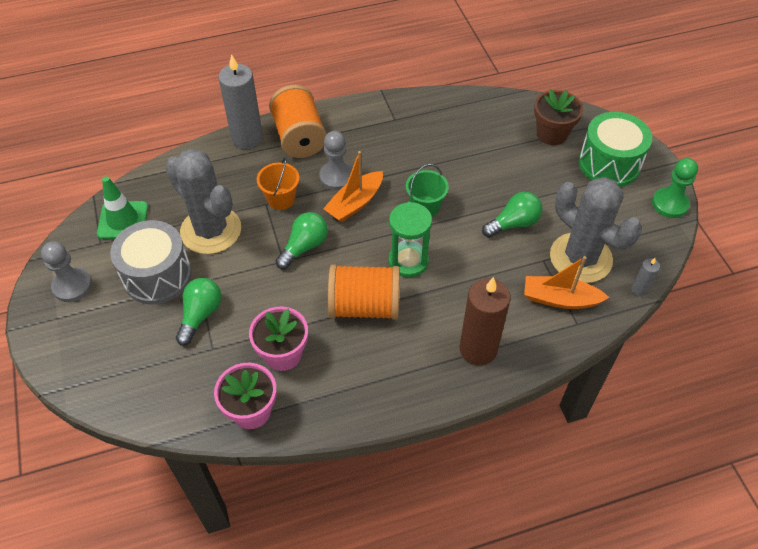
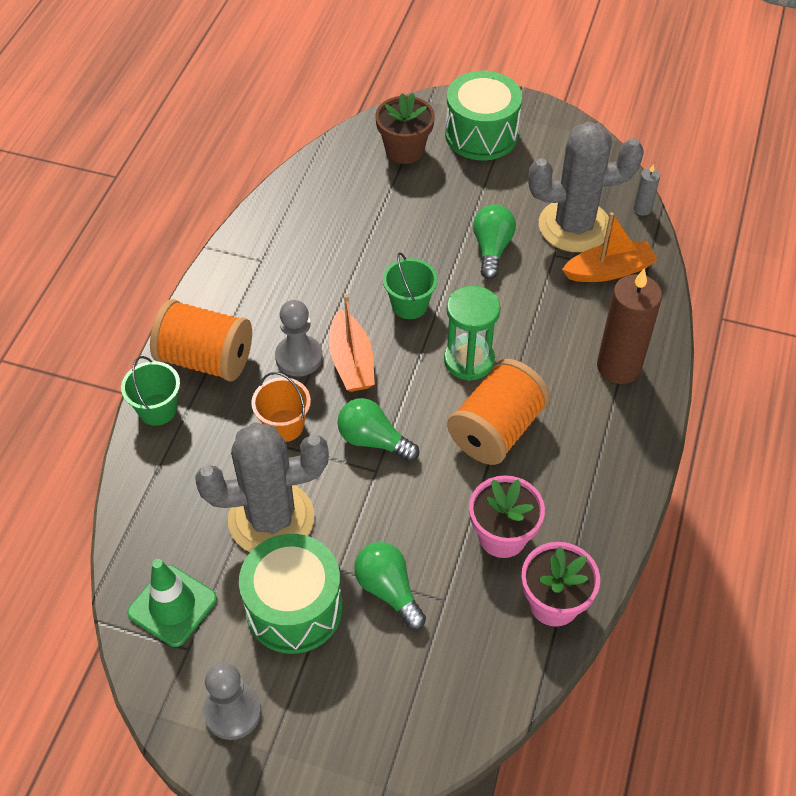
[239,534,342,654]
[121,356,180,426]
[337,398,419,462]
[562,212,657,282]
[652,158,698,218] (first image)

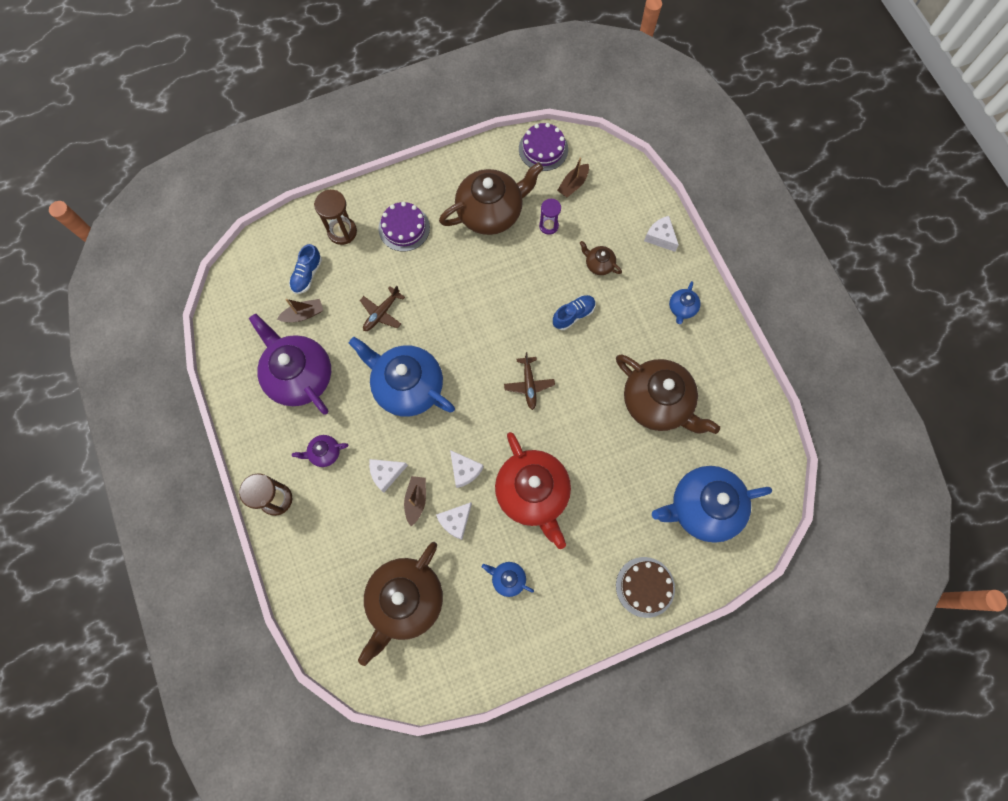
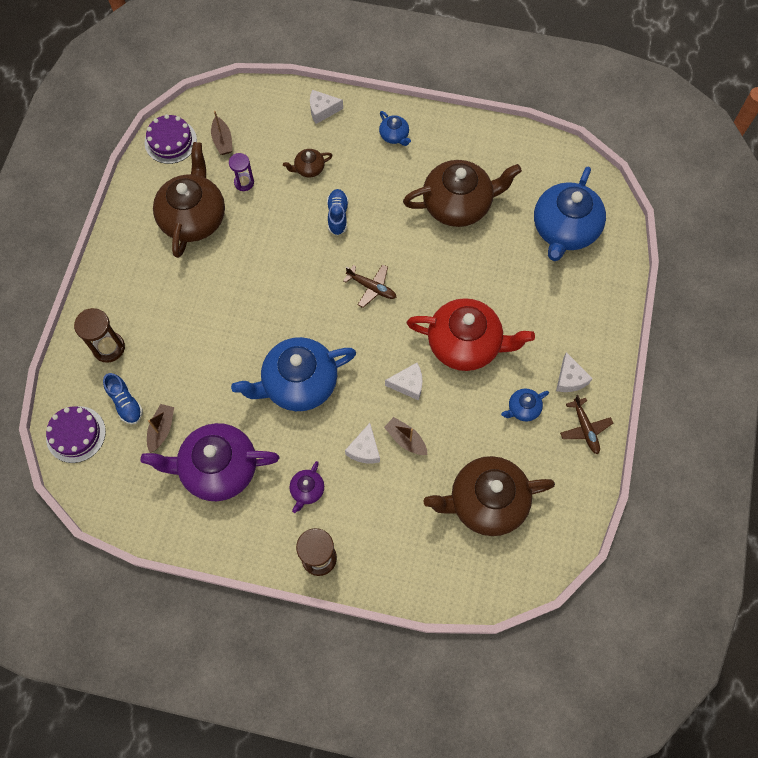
[423,456,555,536]
[560,395,613,454]
[46,406,106,463]
[556,352,593,392]
[616,557,675,618] (first image)

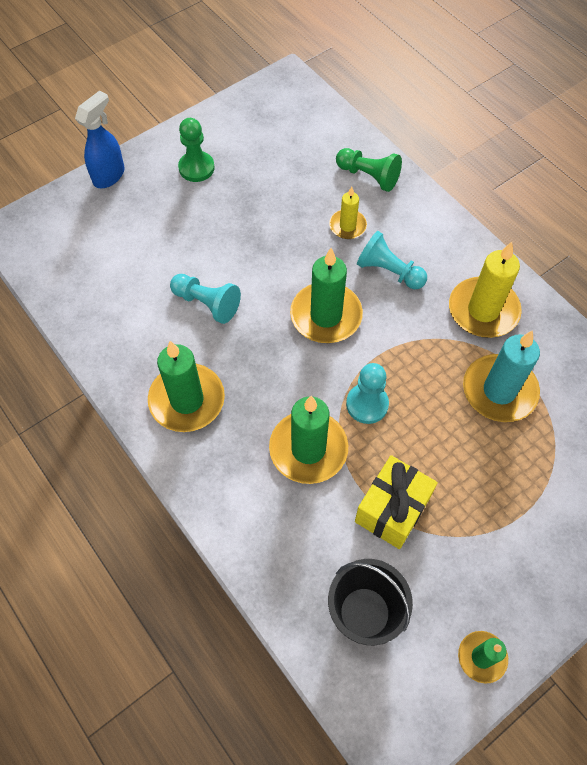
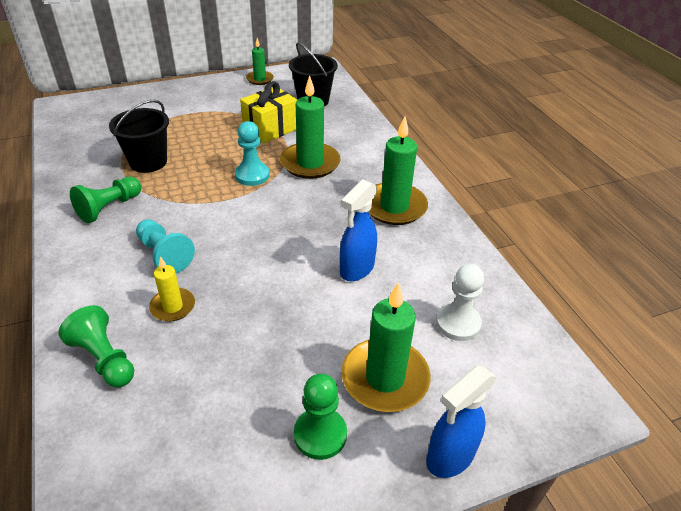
[340,179,377,281]
[341,282,431,412]
[70,177,141,223]
[109,100,169,173]
[436,264,484,341]

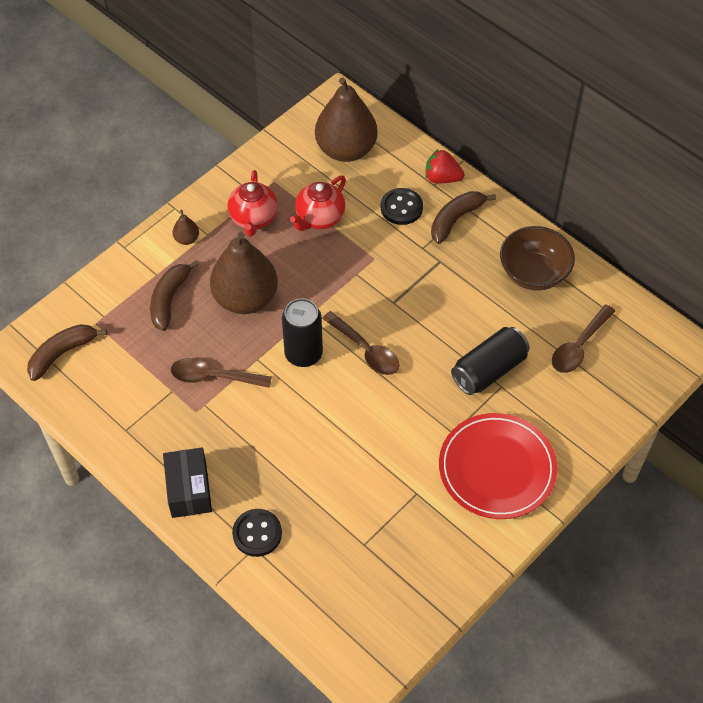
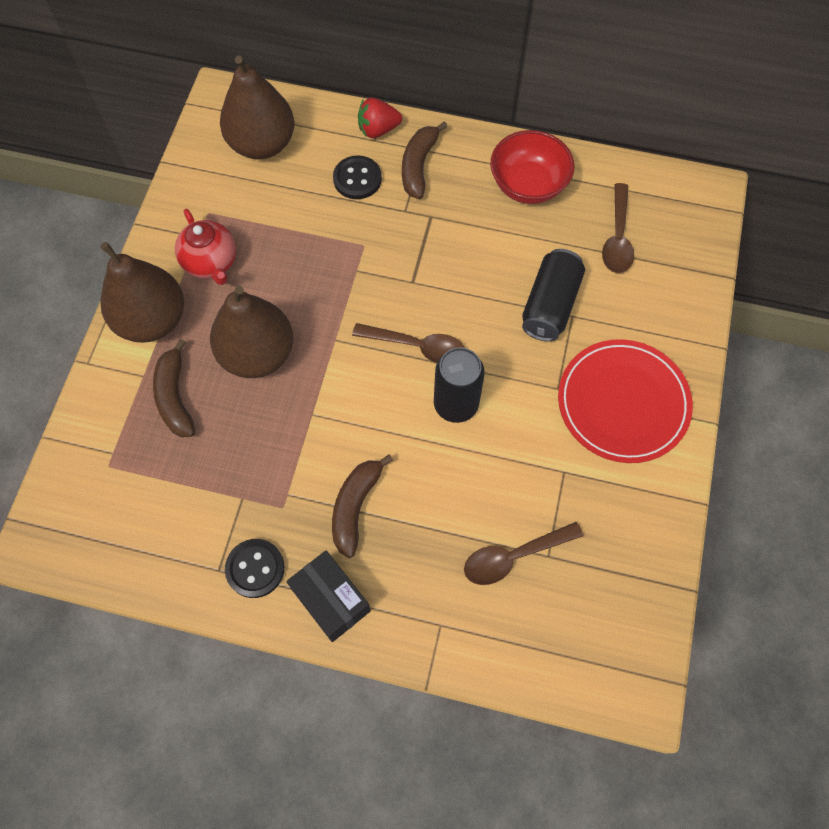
[332,455,393,558]
[464,522,583,585]
[100,242,184,343]
[225,539,284,598]
[434,347,485,423]
[290,175,346,231] (first image)
[490,130,574,204]

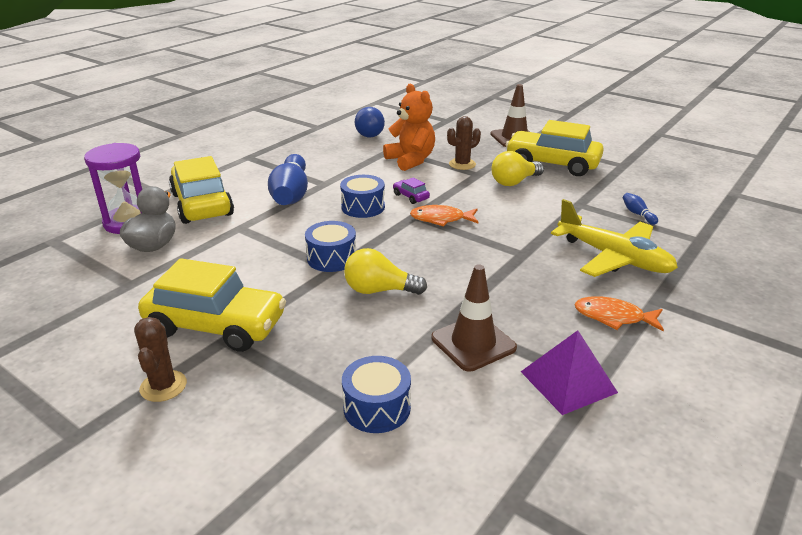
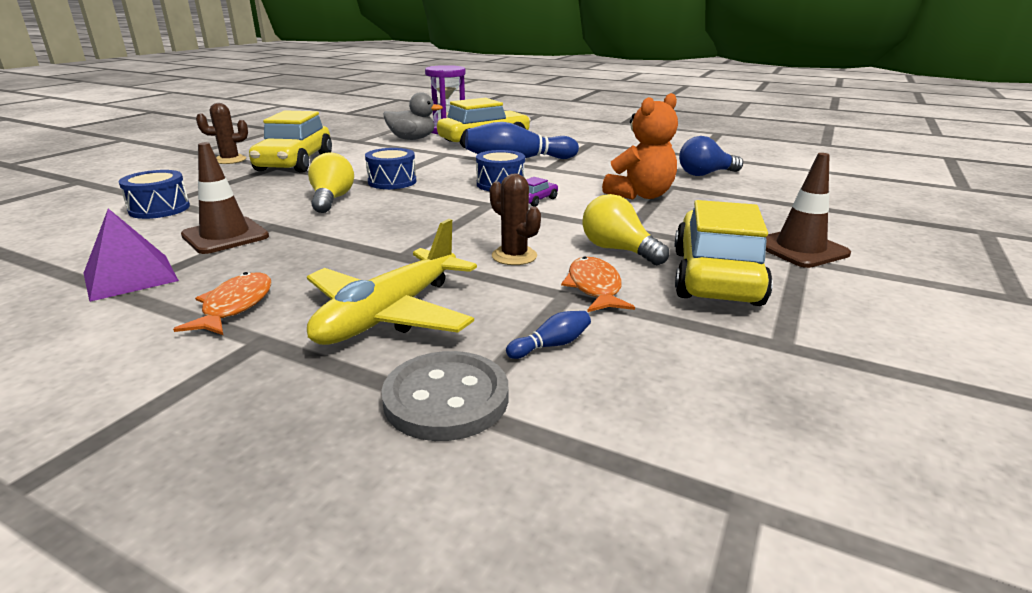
[561,256,635,312]
[490,174,541,265]
[381,351,508,441]

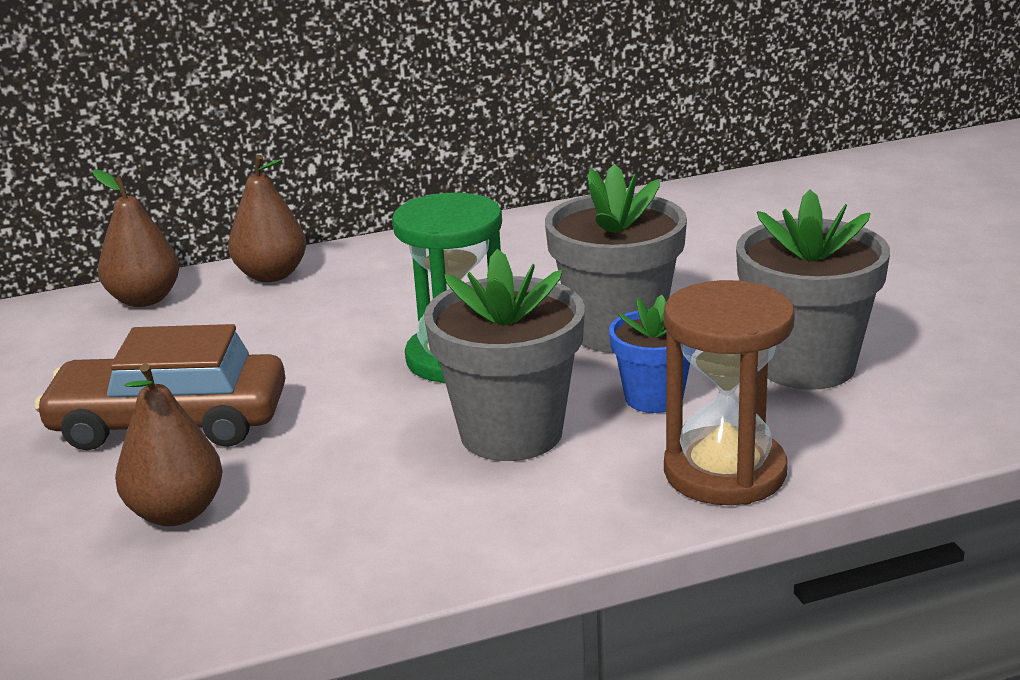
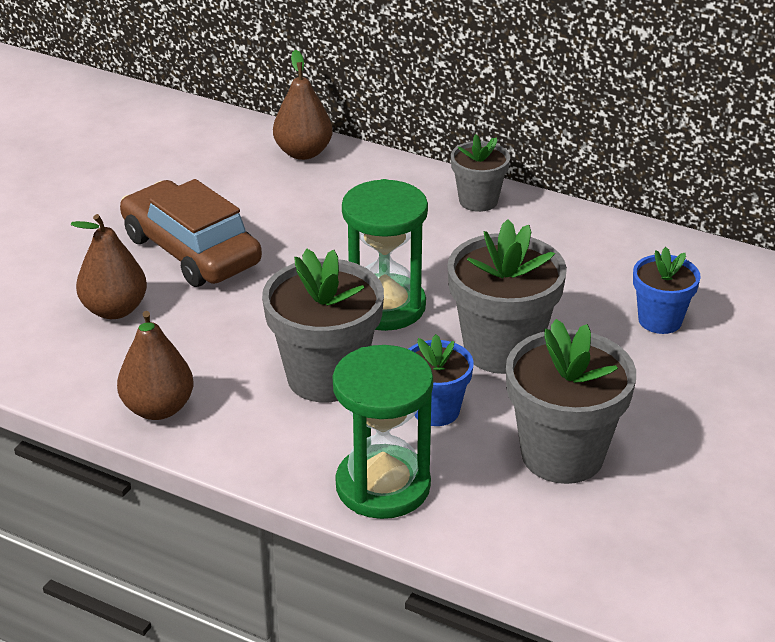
[117,311,194,420]
[333,345,433,519]
[451,134,510,212]
[633,247,701,334]

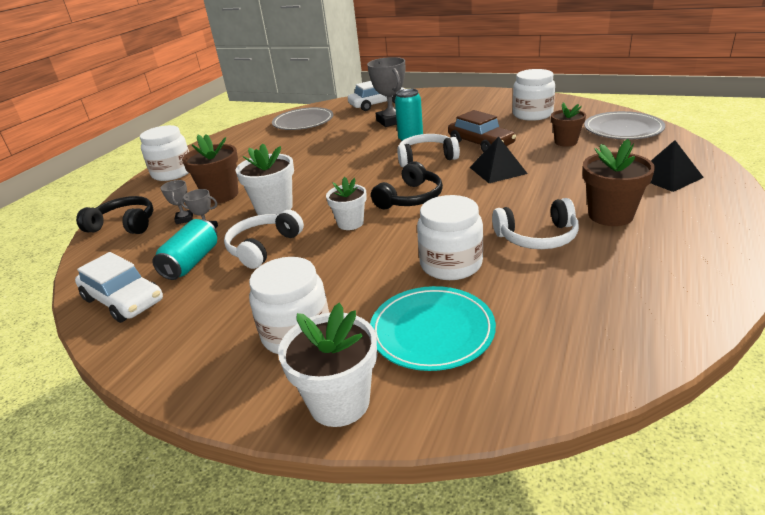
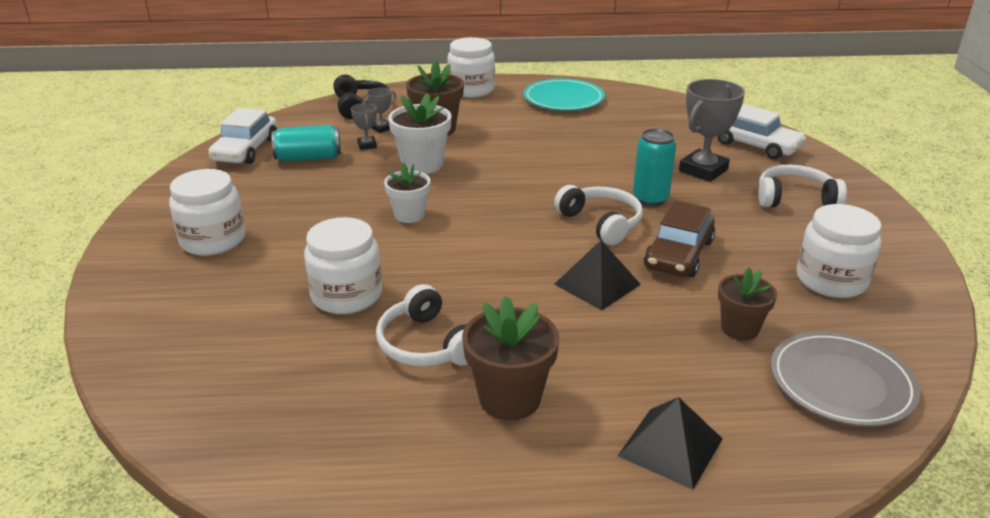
[758,165,847,207]
[272,107,333,130] (first image)
[278,303,377,427] (first image)
[524,78,605,111]
[371,161,443,209] (first image)

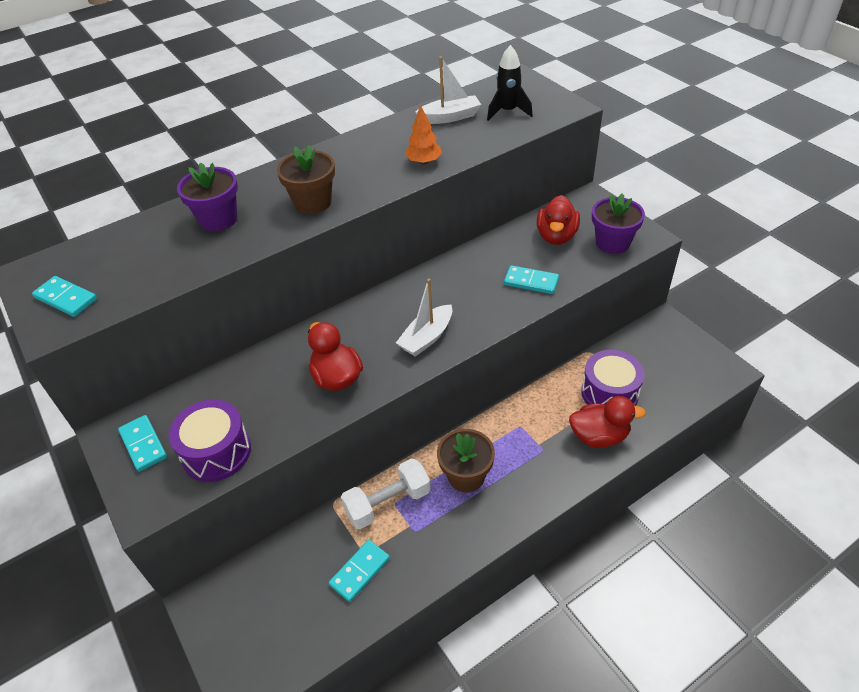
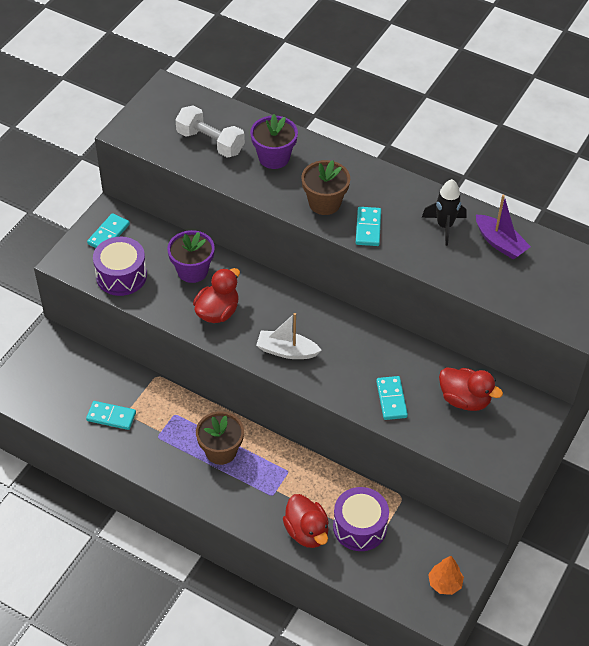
[356,207,381,246]
[175,105,245,158]
[428,556,464,595]
[476,195,531,260]
[422,179,467,246]
[439,367,503,411]
[167,230,215,283]

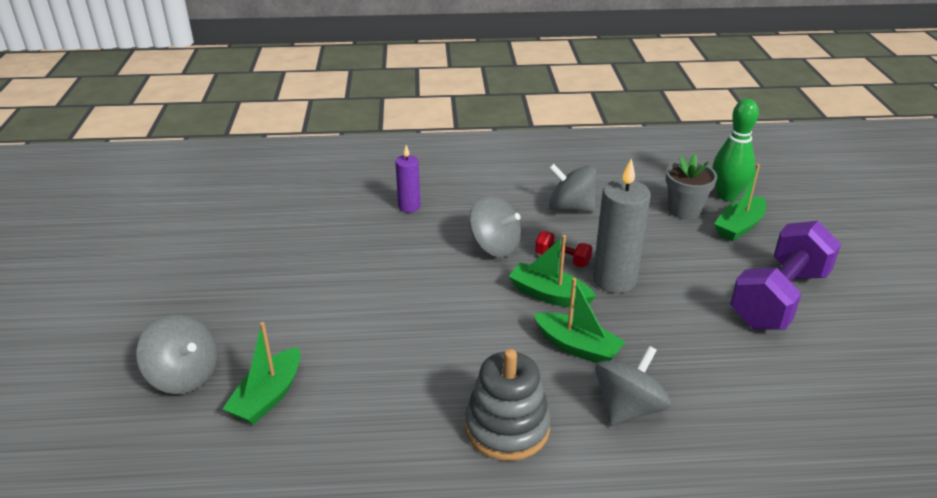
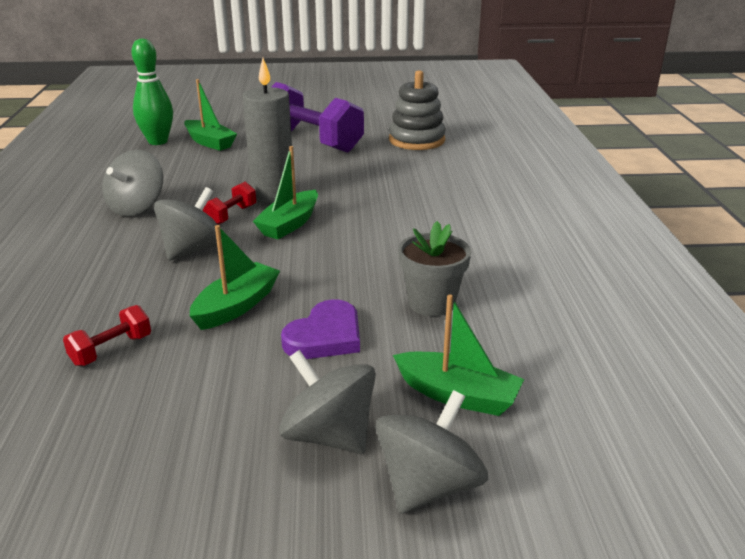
[395,145,420,213] (first image)
[389,70,446,150]
[190,225,280,330]
[279,350,376,454]
[398,221,471,316]
[63,305,151,366]
[281,299,360,359]

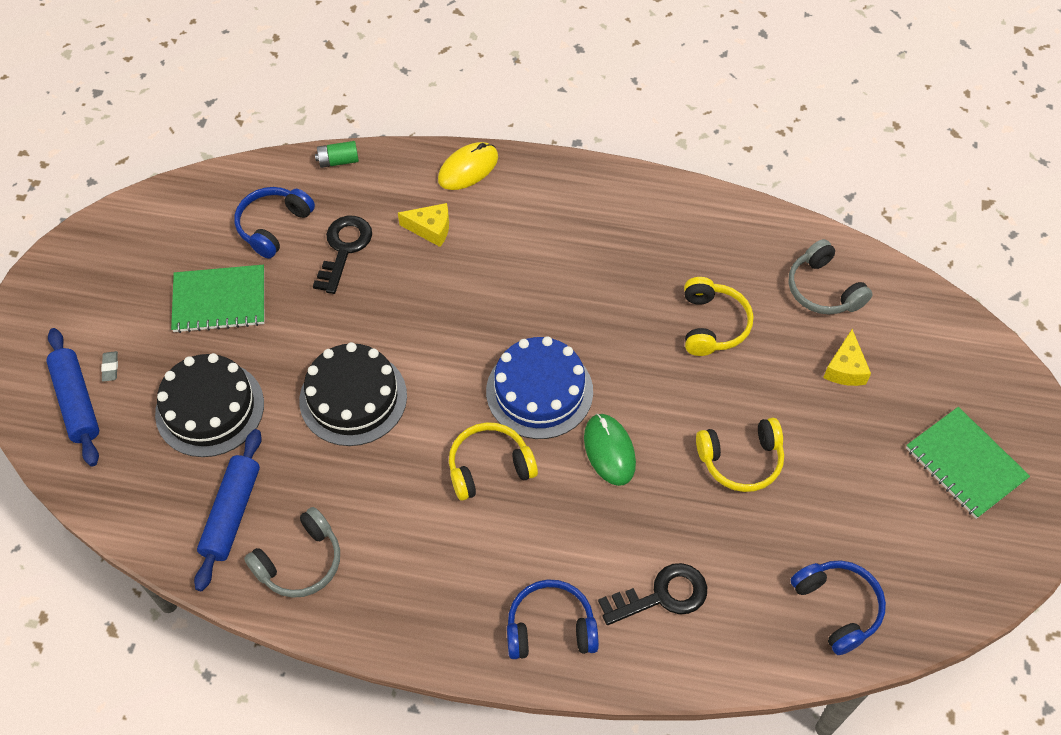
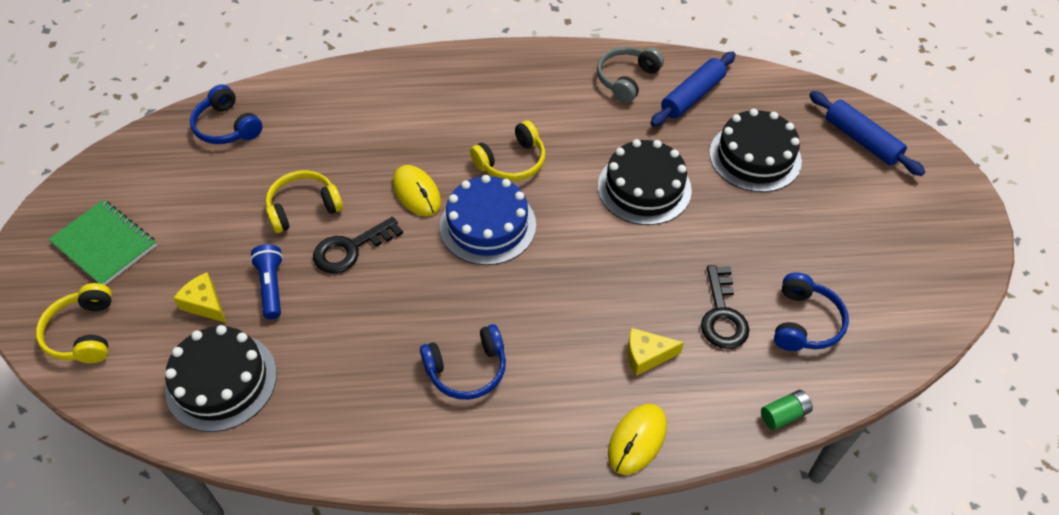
[101,351,118,382] (first image)
[171,265,264,333] (first image)
[650,52,736,127]
[420,324,506,400]
[393,165,441,216]
[313,217,403,273]
[36,283,112,363]
[165,325,277,432]
[173,272,226,323]
[250,244,283,319]

